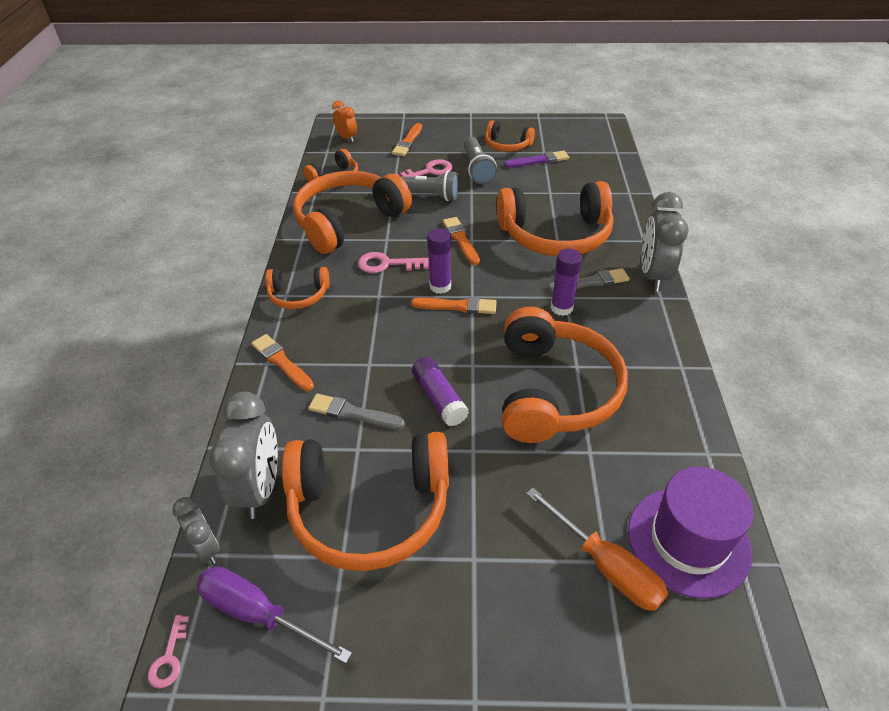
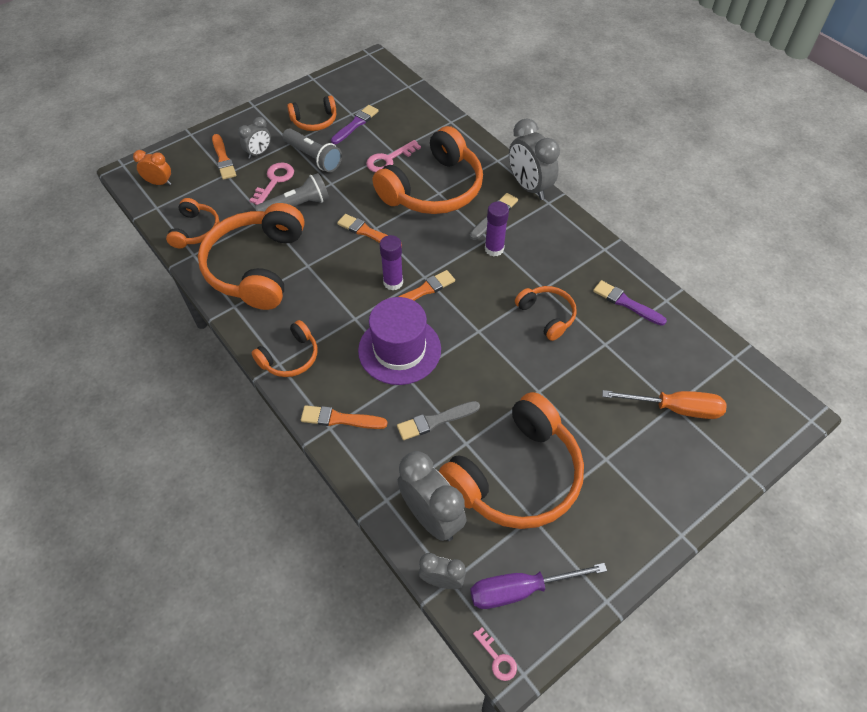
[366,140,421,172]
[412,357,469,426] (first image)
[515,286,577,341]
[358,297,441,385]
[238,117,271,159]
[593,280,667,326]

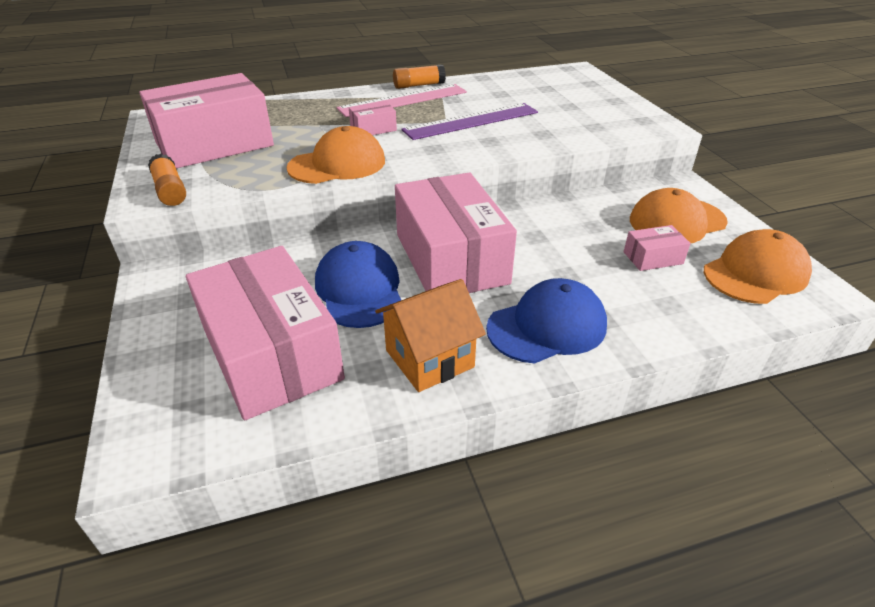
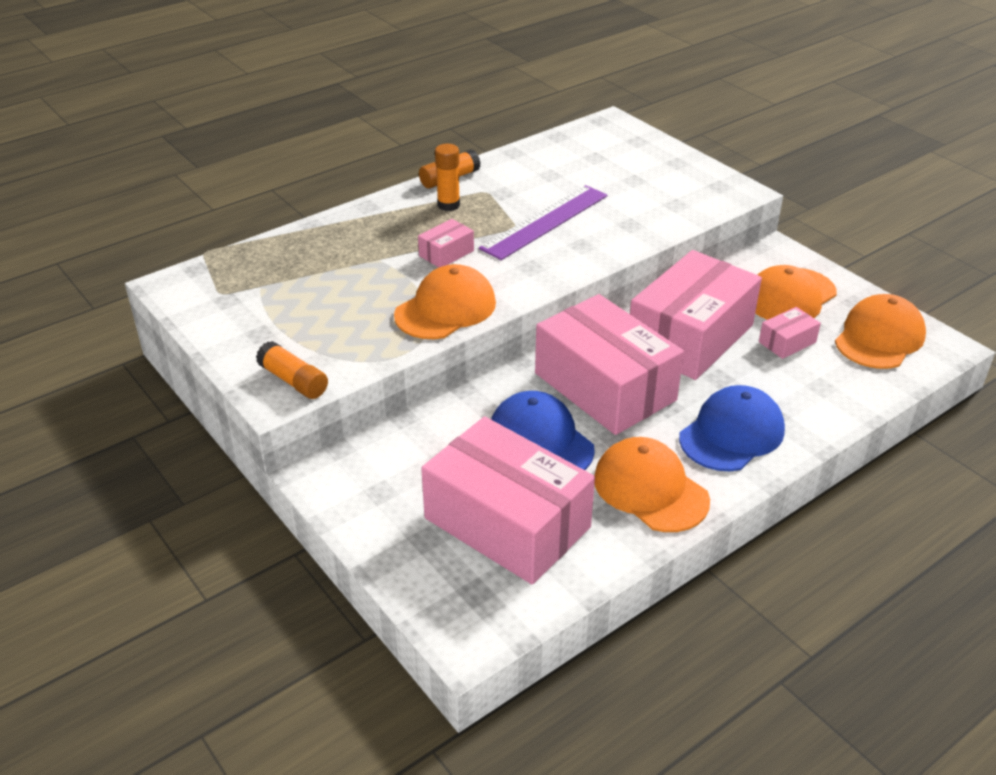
[630,250,762,380]
[435,144,460,211]
[594,437,710,532]

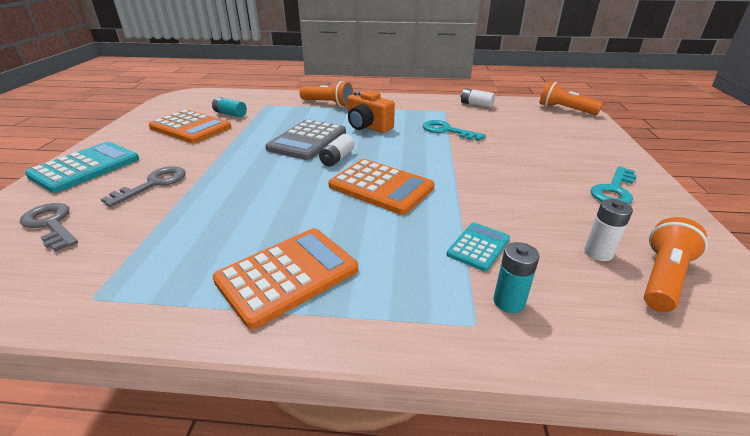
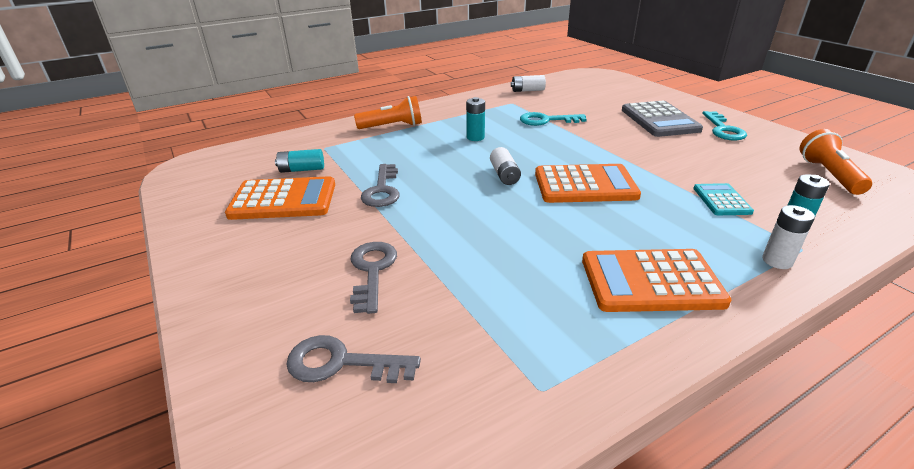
[25,142,139,193] (first image)
[582,249,731,312]
[622,100,703,137]
[466,97,485,141]
[539,81,603,115] (first image)
[762,205,815,269]
[361,164,400,207]

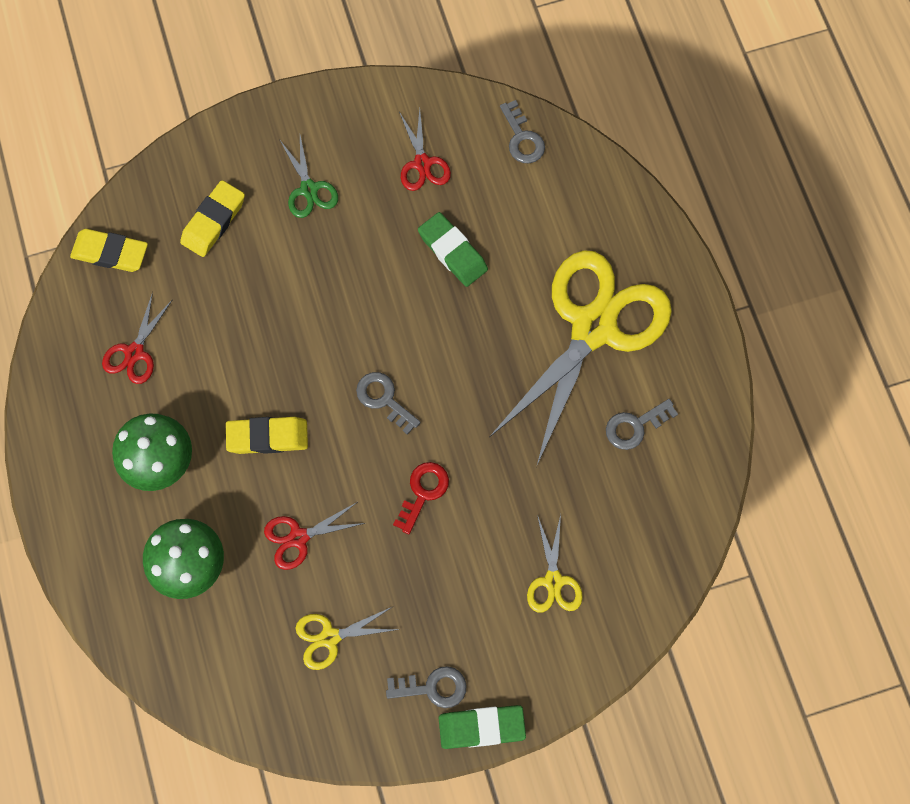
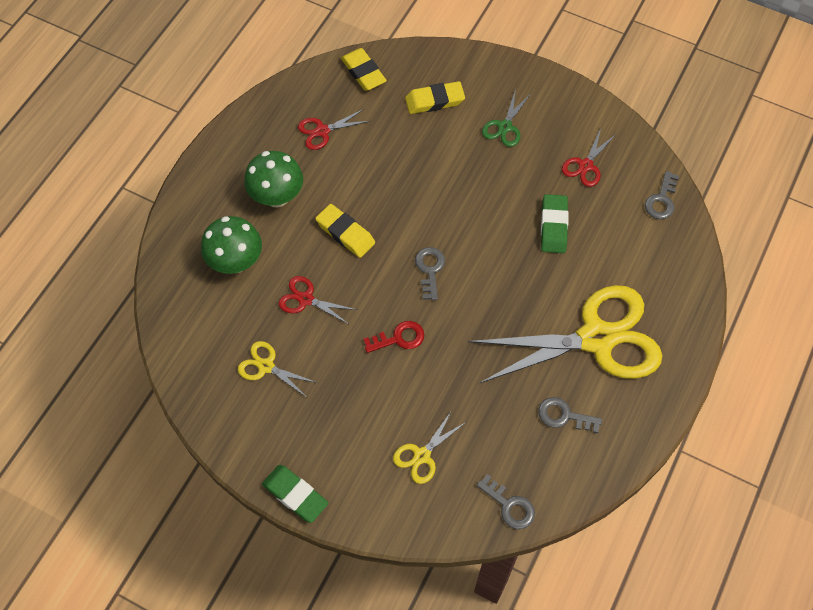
[477,474,535,529]

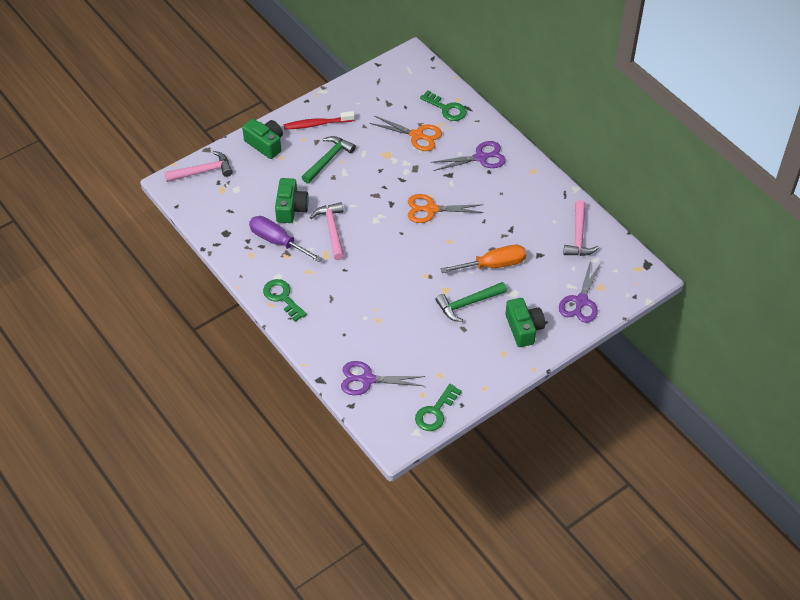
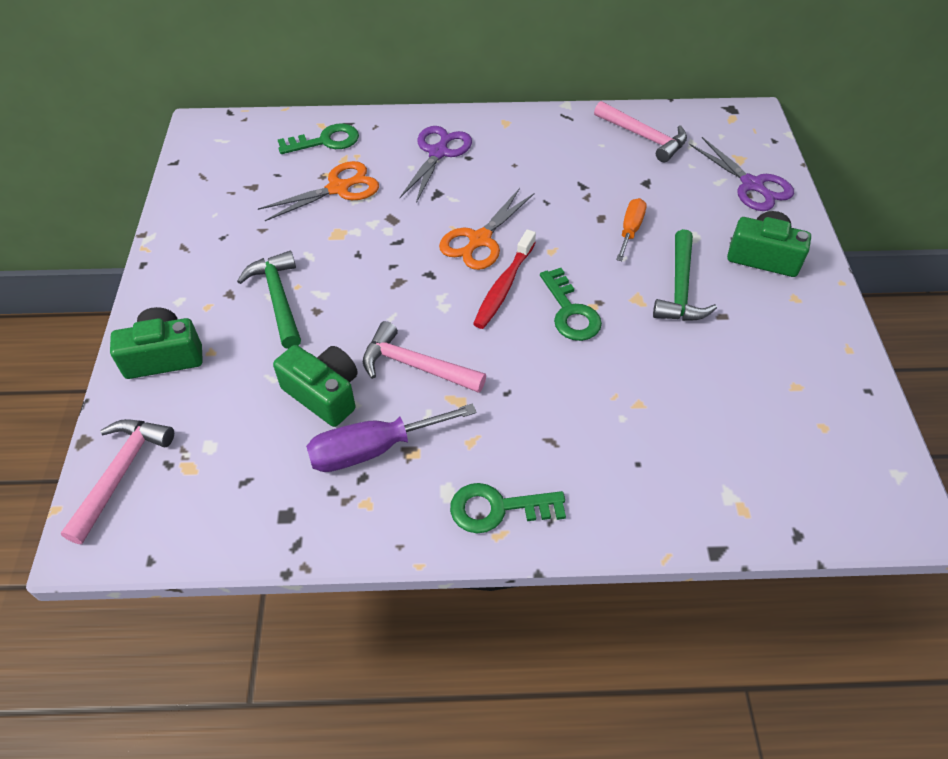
[473,229,536,329]
[341,361,425,396] (first image)
[540,268,602,341]
[616,198,646,261]

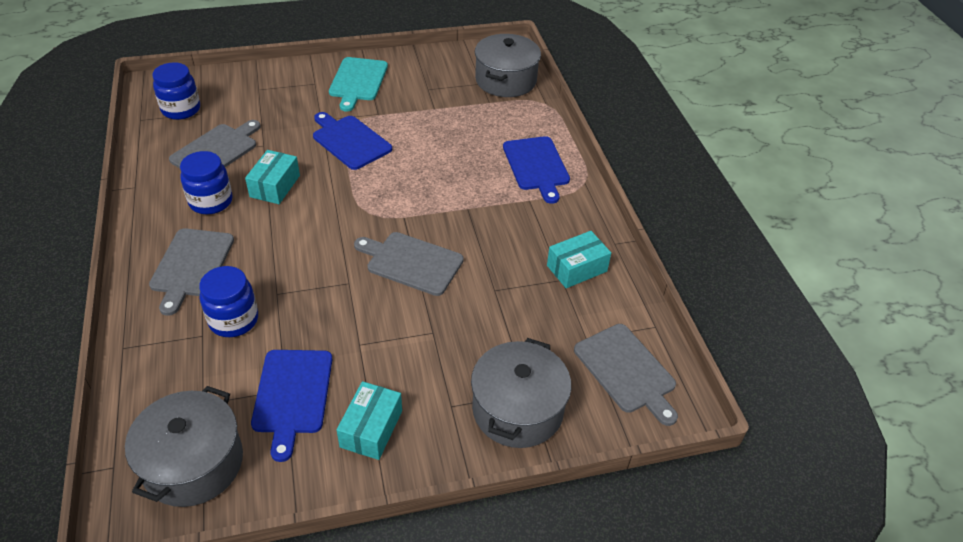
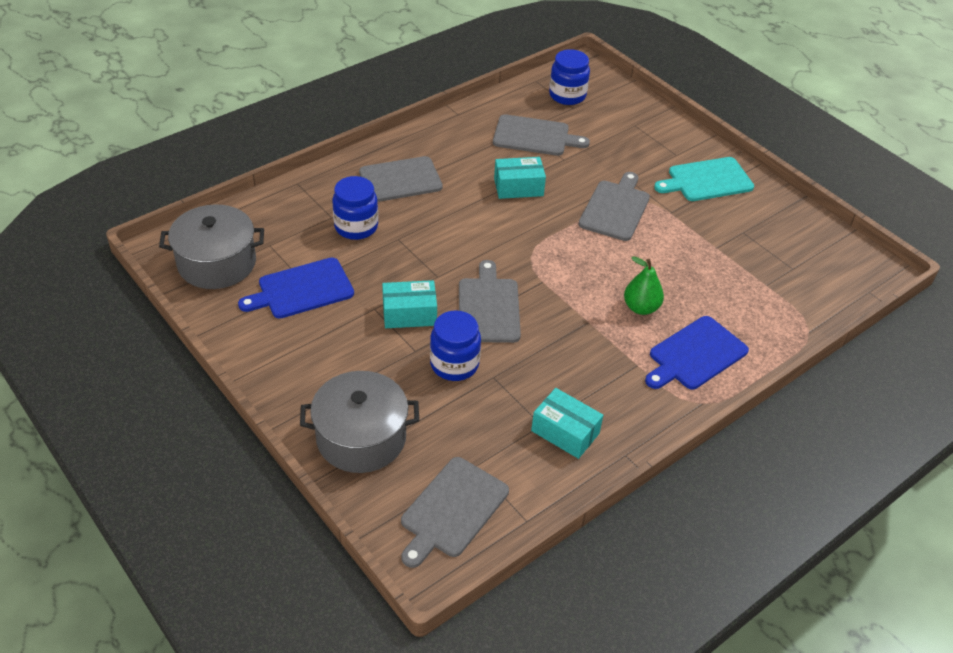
[430,310,481,381]
[578,172,650,241]
[382,280,437,328]
[475,34,541,97] (first image)
[624,256,664,315]

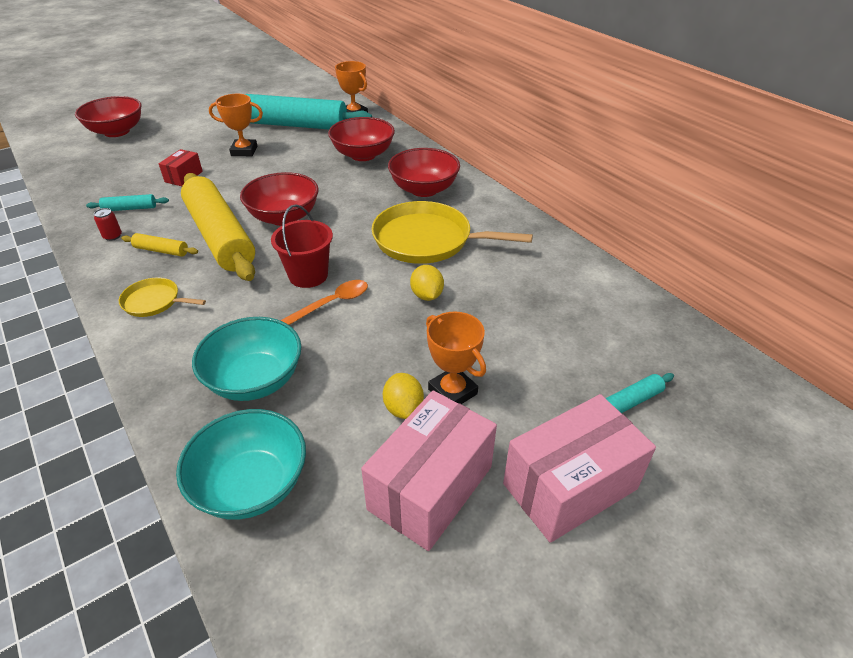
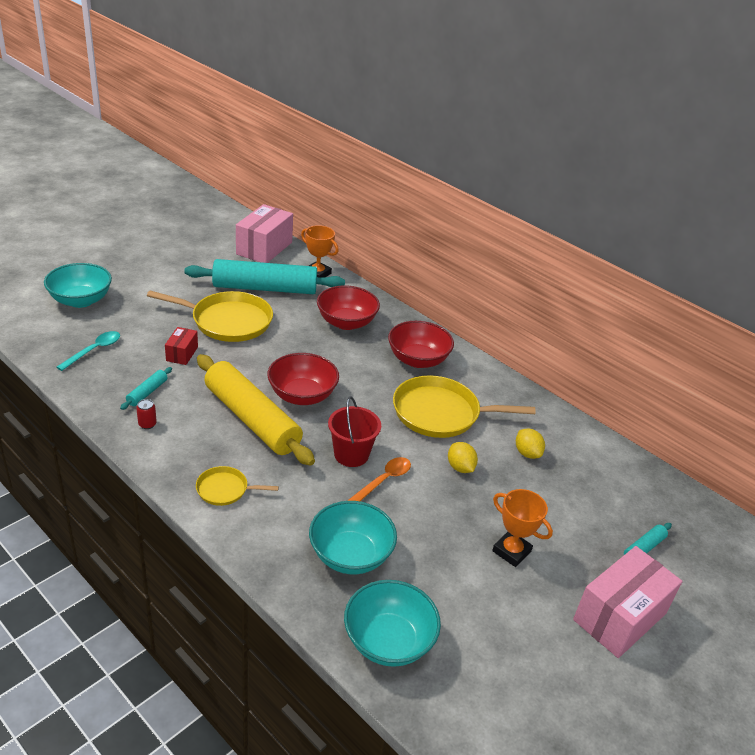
[44,263,112,308]
[120,367,172,410]
[121,233,198,256] (first image)
[147,291,273,342]
[236,204,293,263]
[516,428,545,459]
[57,331,120,371]

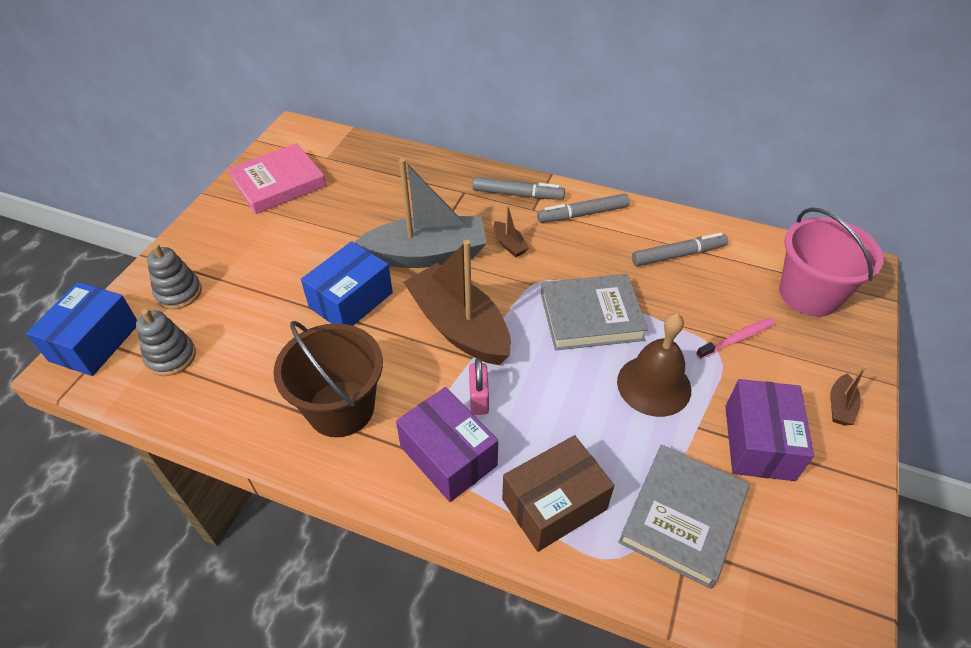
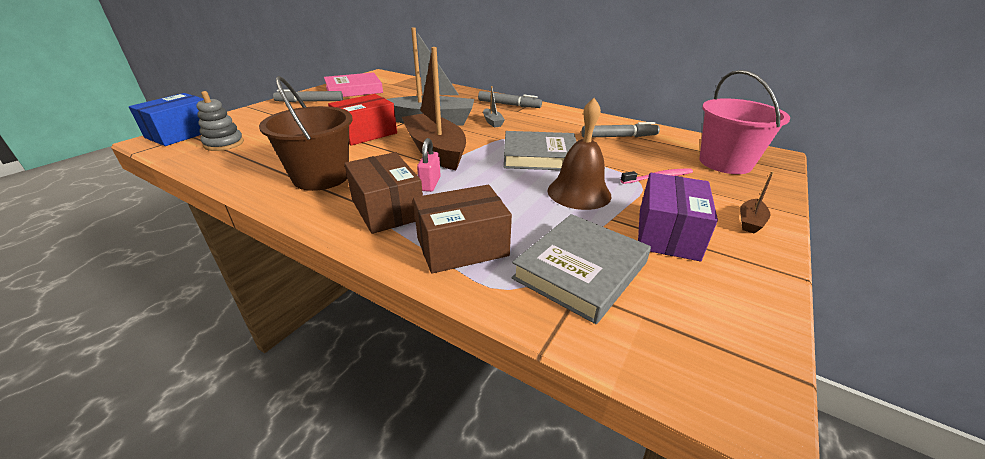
[147,244,202,309] (first image)
[328,94,397,146]
[344,152,423,234]
[483,86,505,128]
[273,89,343,102]

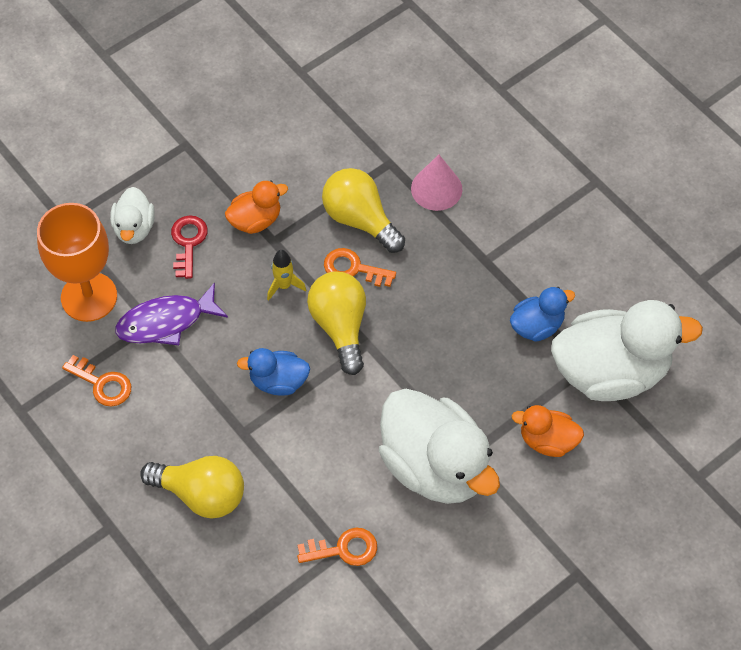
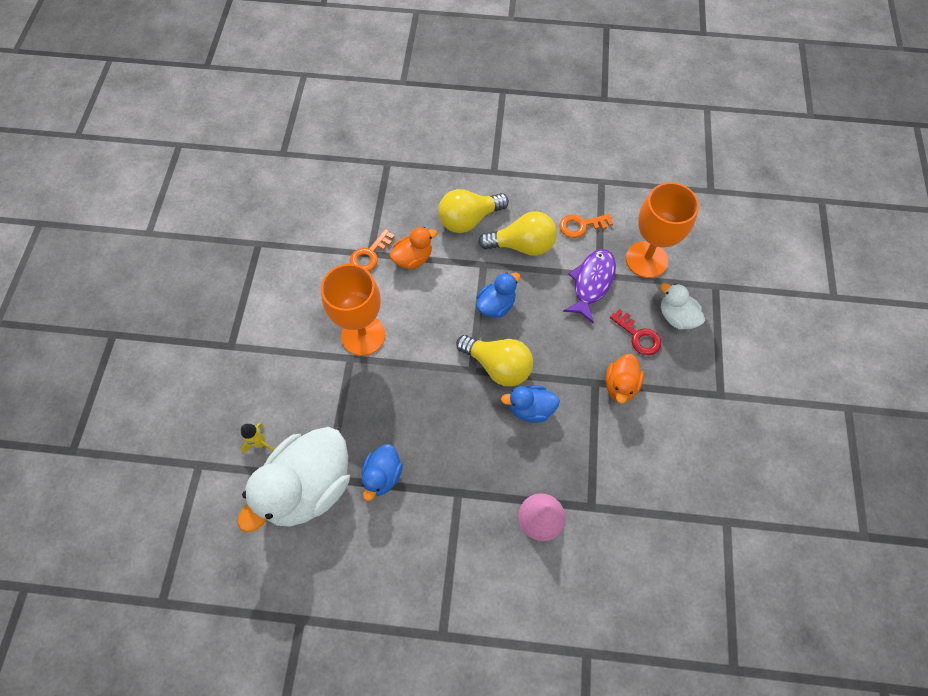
[241,423,274,454]
[478,211,557,256]
[501,385,560,423]
[321,264,385,356]
[389,227,437,270]

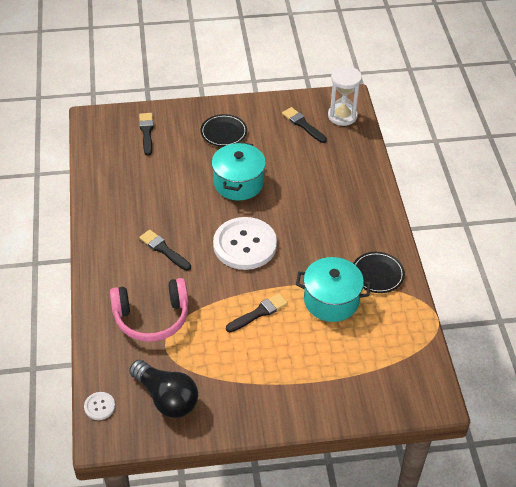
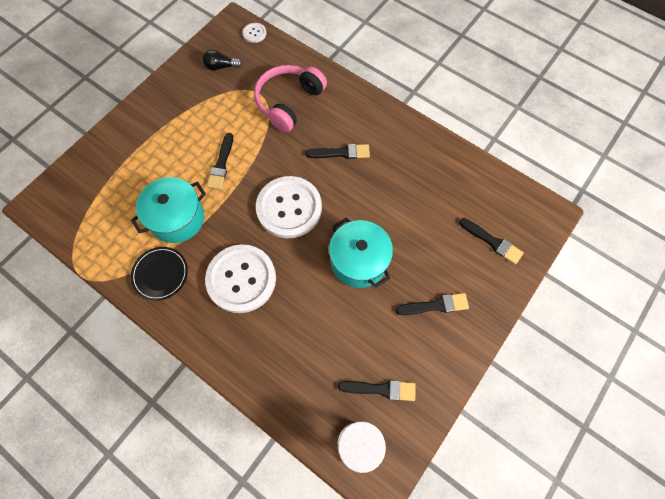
[203,49,242,71]
[396,293,469,315]
[205,244,276,313]

